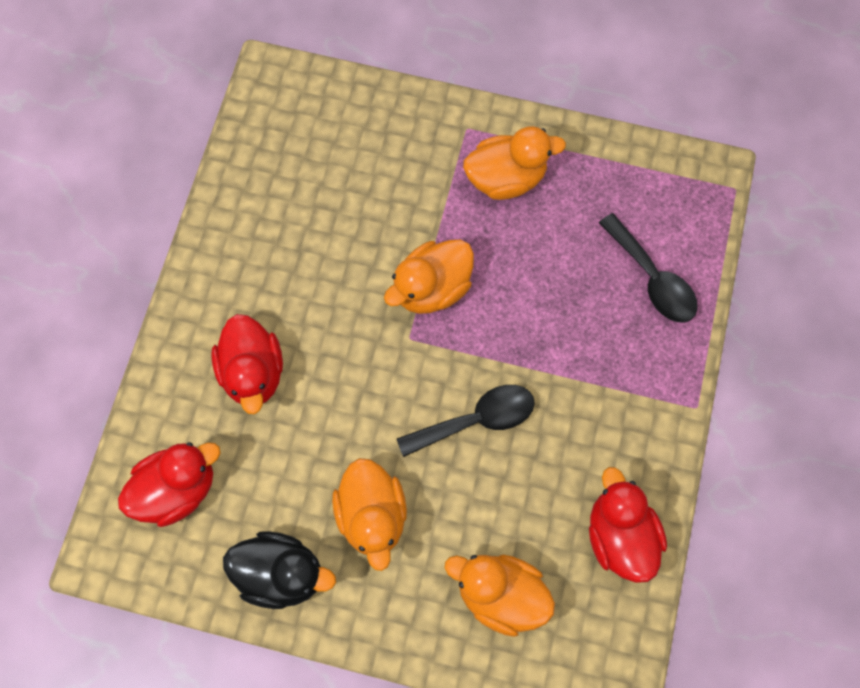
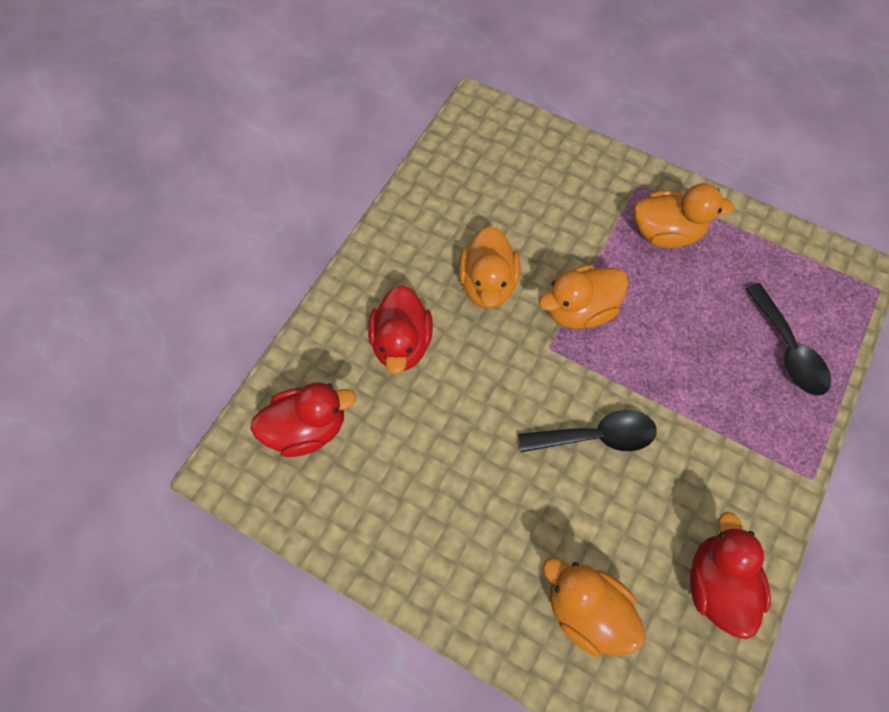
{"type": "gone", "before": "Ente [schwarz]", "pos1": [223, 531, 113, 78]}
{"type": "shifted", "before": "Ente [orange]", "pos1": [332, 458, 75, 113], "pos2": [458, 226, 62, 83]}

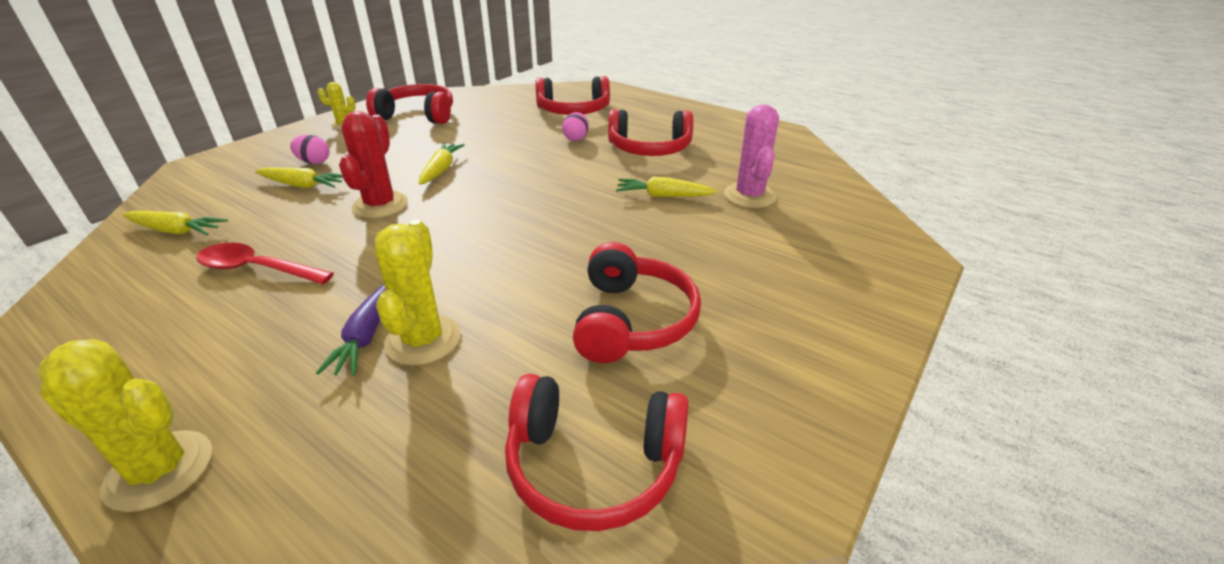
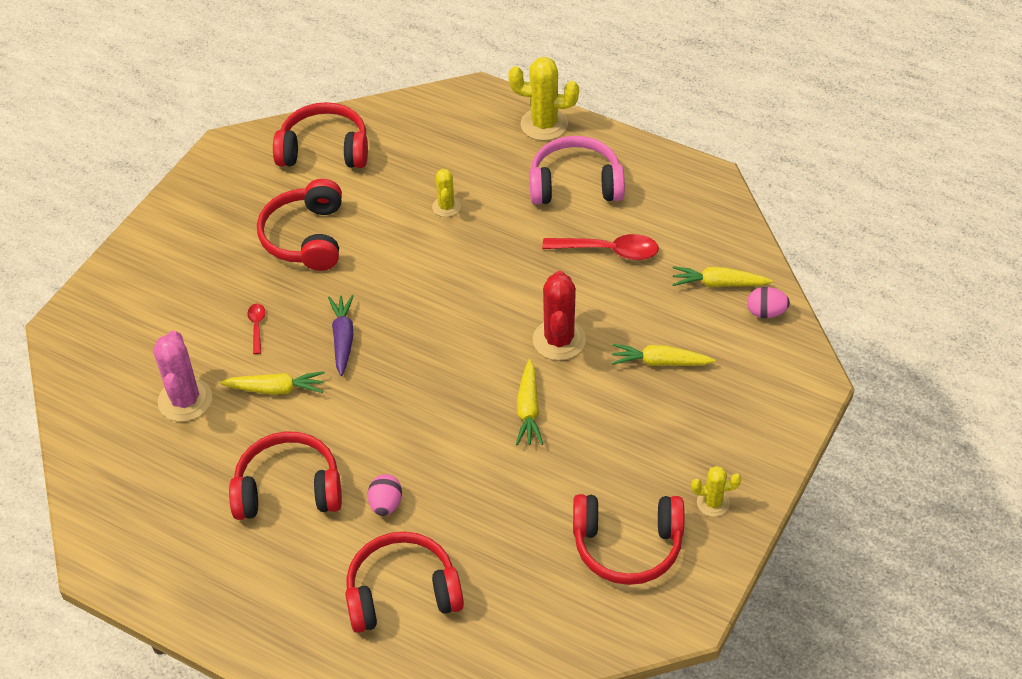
{"type": "new", "after": "Löffel [rot]", "pos2": [247, 303, 18, 51]}
{"type": "new", "after": "Kopfhörer [rosa]", "pos2": [529, 136, 96, 69]}
{"type": "shifted", "before": "Ei [rosa]", "pos1": [290, 135, 40, 29], "pos2": [747, 287, 43, 31]}
{"type": "shifted", "before": "Karotte [lila]", "pos1": [316, 284, 70, 92], "pos2": [328, 295, 26, 81]}
{"type": "scaled", "before": "Kaktus [gelb]", "pos1": [375, 220, 86, 145], "pos2": [432, 169, 29, 48], "scale": 0.57}

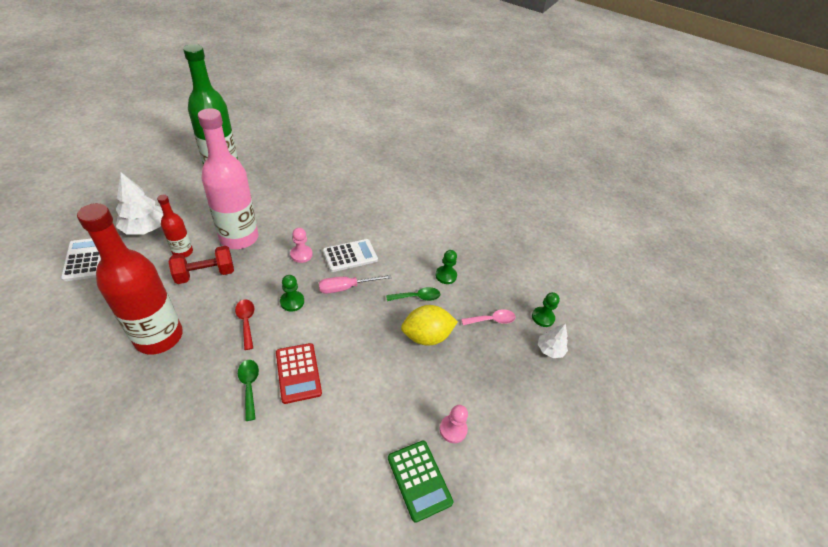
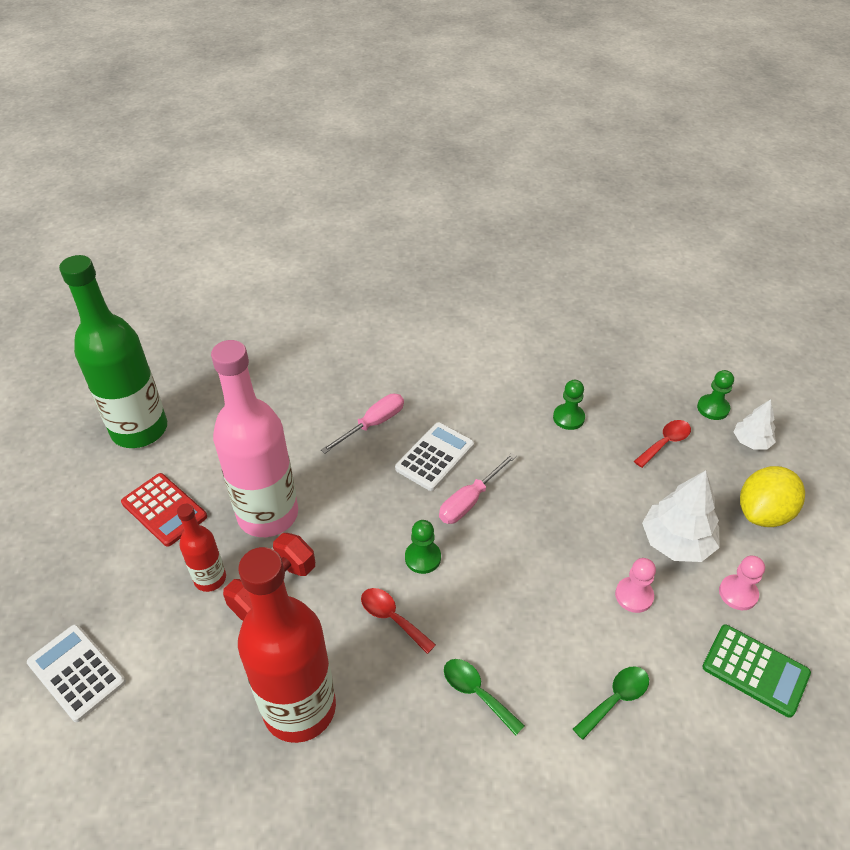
{"type": "new", "after": "Schraubenzieher [rosa]", "pos2": [321, 394, 83, 60]}
{"type": "shifted", "before": "Baum [weiß]", "pos1": [116, 172, 47, 62], "pos2": [642, 470, 78, 92]}
{"type": "shifted", "before": "Taschenrechner [rot]", "pos1": [276, 343, 46, 61], "pos2": [121, 473, 86, 74]}
{"type": "shifted", "before": "Bauer [rosa]", "pos1": [290, 228, 23, 35], "pos2": [615, 558, 41, 55]}
{"type": "shifted", "before": "Löffel [grün]", "pos1": [386, 287, 54, 14], "pos2": [573, 666, 76, 74]}
{"type": "shifted", "before": "Zitrone [gelb]", "pos1": [401, 305, 57, 41], "pos2": [740, 466, 65, 61]}
{"type": "repainted", "before": "Löffel [rosa]", "after": "Löffel [rot]", "pos1": [461, 309, 55, 16], "pos2": [634, 420, 57, 48]}

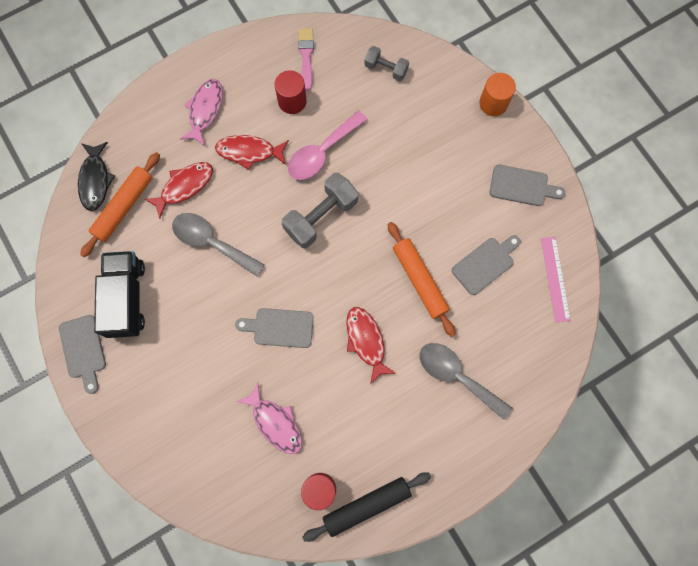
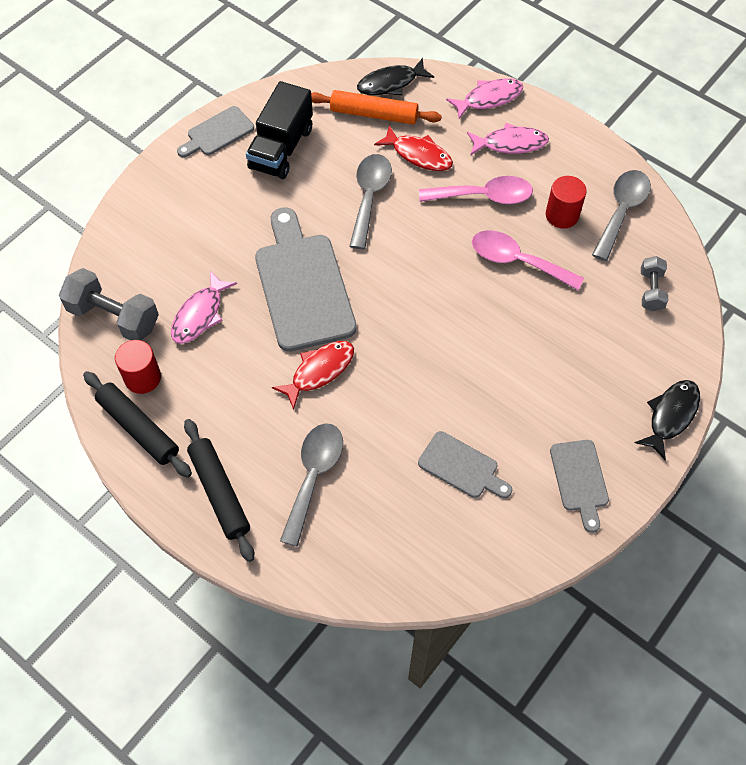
{"type": "gone", "before": "Nudelholz [orange]", "pos1": [388, 222, 68, 115]}
{"type": "gone", "before": "Lineal [rosa]", "pos1": [541, 237, 30, 85]}
{"type": "new", "after": "Nudelholz [schwarz]", "pos2": [184, 419, 70, 143]}
{"type": "new", "after": "Fisch [rosa]", "pos2": [446, 78, 77, 41]}
{"type": "shifted", "before": "Hantel [grau]", "pos1": [282, 173, 76, 75], "pos2": [59, 268, 100, 72]}
{"type": "swapped", "before": "Fisch [rot]", "after": "Löffel [rosa]", "pos1": [215, 135, 74, 35], "pos2": [419, 176, 114, 28]}
{"type": "swapped", "before": "Pinsel [rosa]", "after": "Löffel [grau]", "pos1": [298, 28, 16, 63], "pos2": [592, 170, 59, 91]}
{"type": "swapped", "before": "Vollzylinder [orange]", "after": "Fisch [schwarz]", "pos1": [479, 73, 37, 43], "pos2": [635, 380, 65, 81]}
{"type": "rotated", "before": "Lastwagen [schwarz]", "pos1": [94, 251, 51, 87], "pos2": [246, 81, 67, 98], "turn": 135}
{"type": "scaled", "before": "Schneidebrett [grau]", "pos1": [235, 308, 79, 40], "pos2": [255, 207, 102, 145], "scale": 1.9}

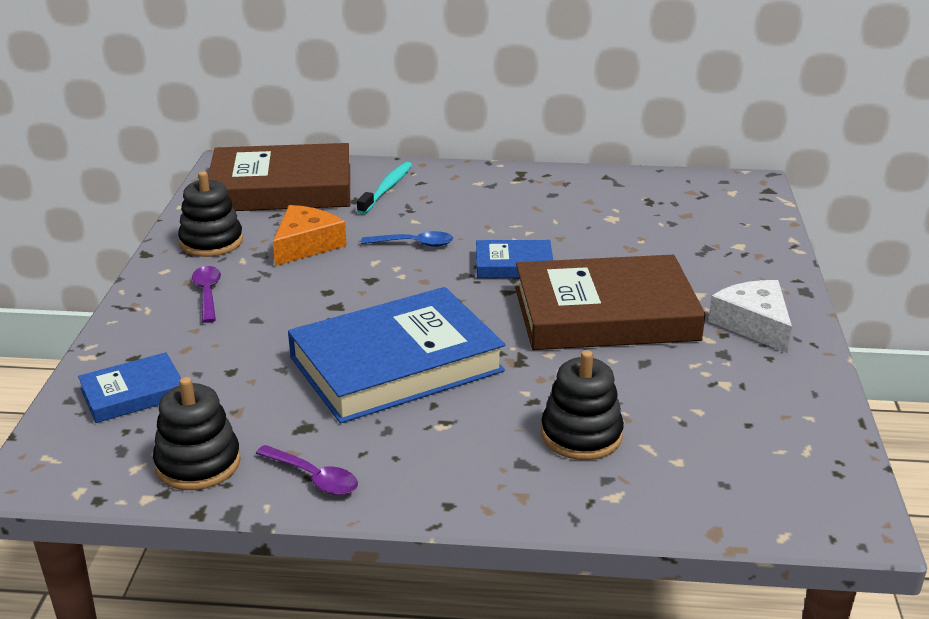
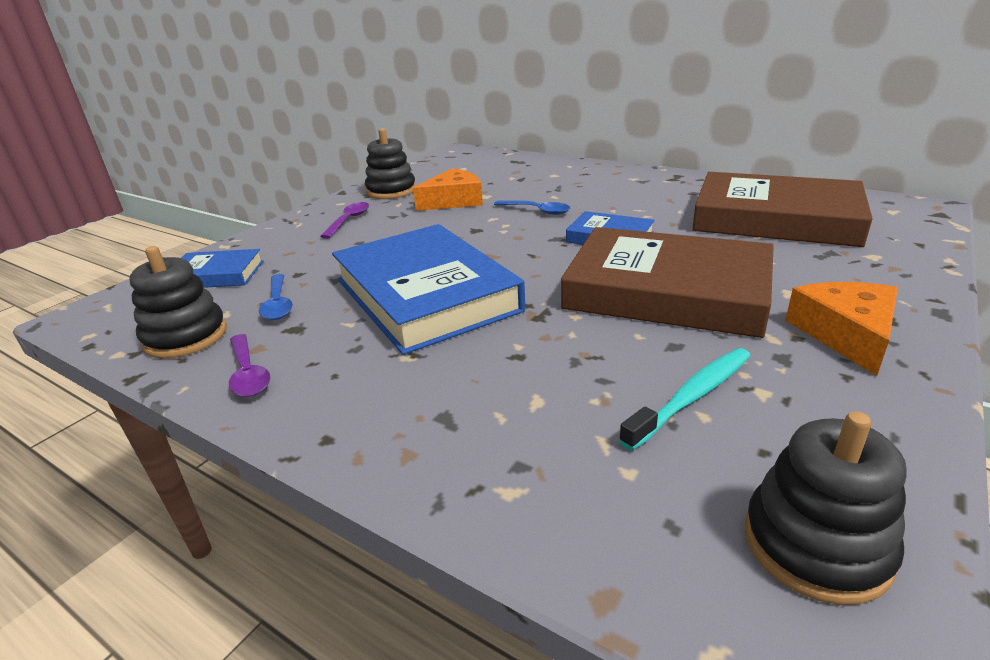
{"type": "new", "after": "Löffel [blau]", "pos2": [259, 274, 34, 46]}
{"type": "shifted", "before": "Buch [braun]", "pos1": [208, 143, 142, 68], "pos2": [692, 172, 181, 75]}
{"type": "shifted", "before": "Zahnbürste [türkis]", "pos1": [357, 162, 55, 53], "pos2": [619, 348, 131, 103]}
{"type": "shifted", "before": "Stapelspielzeug [schwarz]", "pos1": [541, 350, 83, 110], "pos2": [744, 411, 163, 194]}
{"type": "repainted", "before": "Käse [weiß]", "after": "Käse [orange]", "pos1": [708, 280, 84, 73], "pos2": [785, 282, 113, 94]}
{"type": "rotated", "before": "Buch [blau]", "pos1": [288, 287, 217, 136], "pos2": [332, 224, 193, 131], "turn": 60}

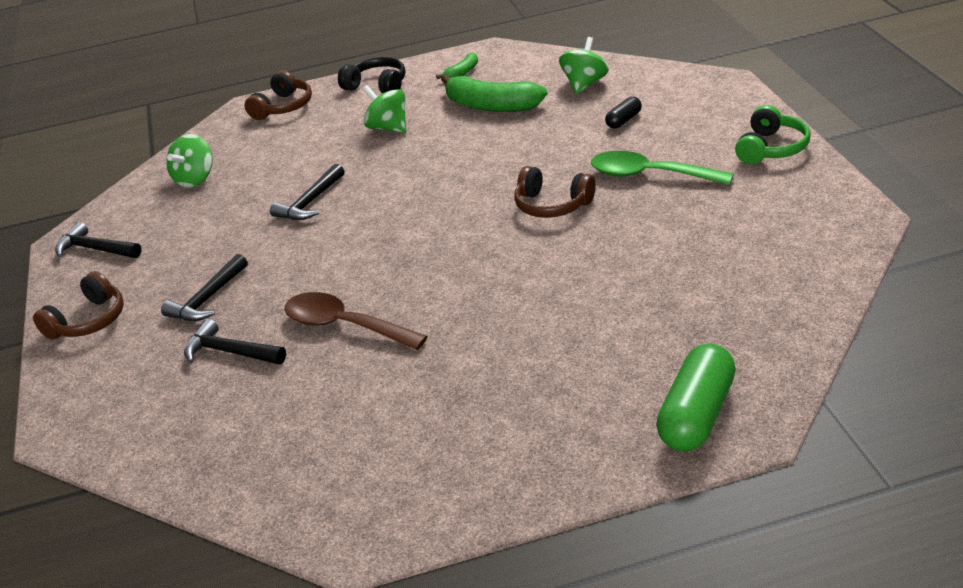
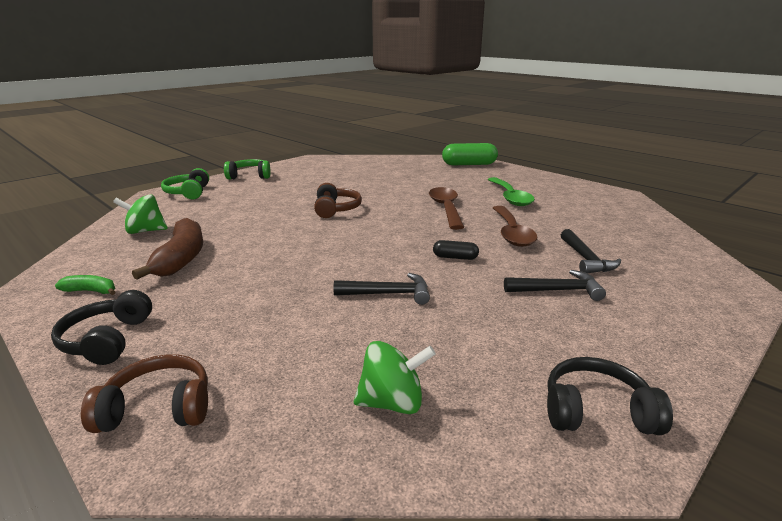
{"type": "gone", "before": "Kopfhörer [braun]", "pos1": [33, 271, 91, 69]}
{"type": "gone", "before": "Kreisel [grün]", "pos1": [362, 85, 44, 48]}
{"type": "new", "after": "Kopfhörer [grün]", "pos2": [161, 168, 48, 31]}
{"type": "new", "after": "Löffel [braun]", "pos2": [429, 187, 35, 43]}
{"type": "shifted", "before": "Löffel [grün]", "pos1": [591, 151, 143, 34], "pos2": [487, 177, 48, 29]}
{"type": "shifted", "before": "Kapsel [schwarz]", "pos1": [605, 97, 37, 31], "pos2": [433, 240, 46, 20]}
{"type": "swapped", "before": "Hammer [schwarz]", "after": "Kopfhörer [schwarz]", "pos1": [55, 222, 86, 36], "pos2": [547, 357, 126, 78]}
{"type": "repainted", "before": "Banane [grün]", "after": "Banane [braun]", "pos1": [441, 74, 106, 38], "pos2": [132, 218, 71, 62]}

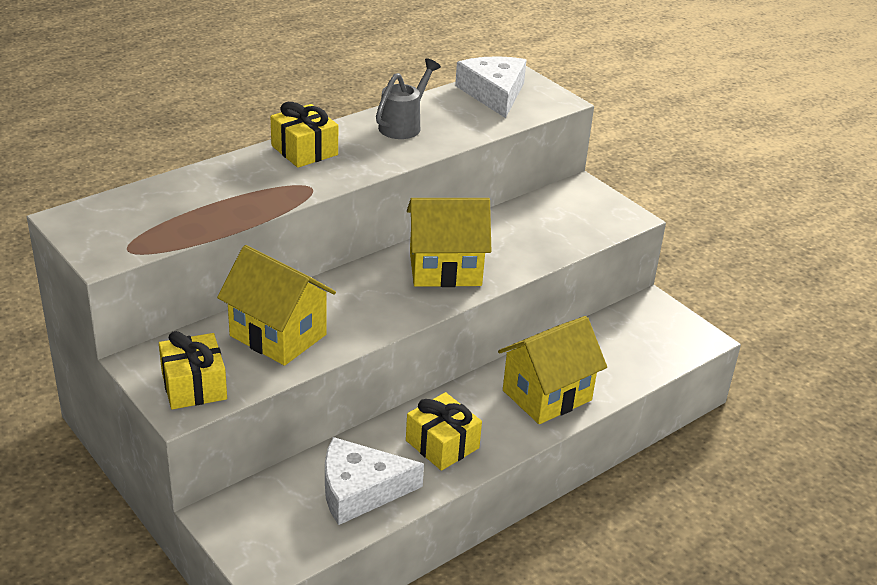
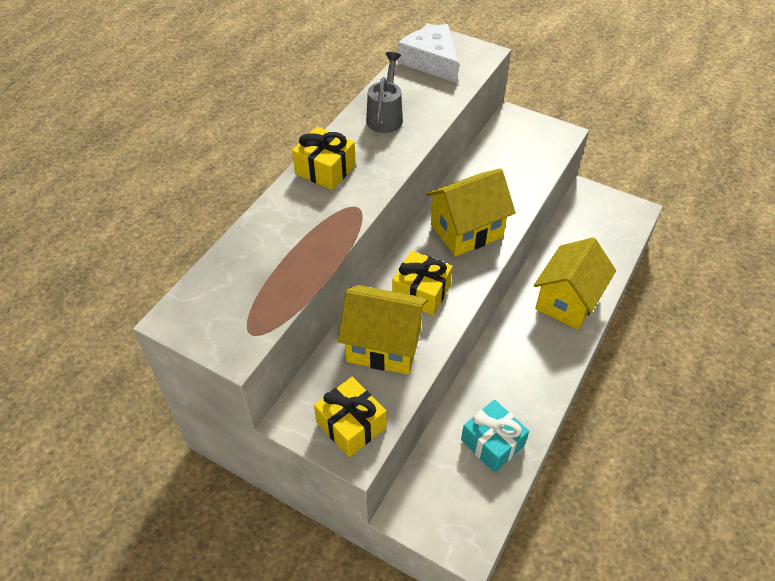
{"type": "shifted", "before": "Geschenk [gelb]", "pos1": [406, 392, 76, 79], "pos2": [392, 251, 61, 64]}
{"type": "swapped", "before": "Käse [weiß]", "after": "Geschenk [türkis]", "pos1": [325, 437, 99, 88], "pos2": [461, 399, 68, 73]}

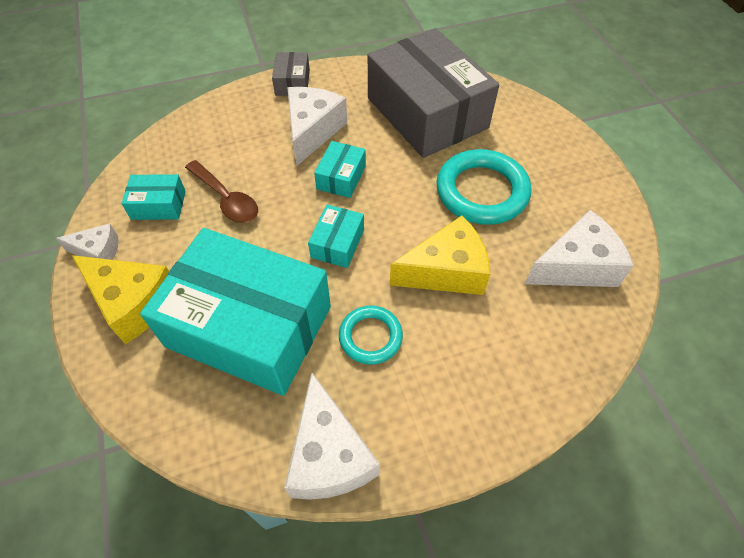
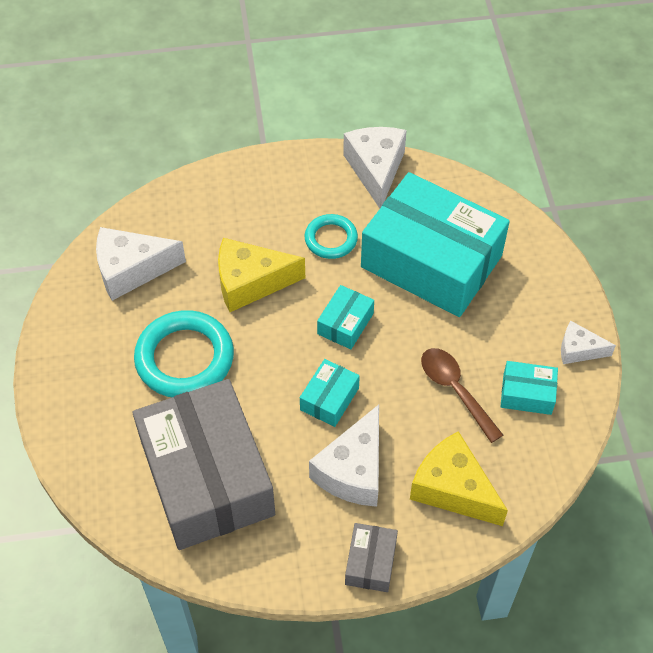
{"type": "shifted", "before": "Käse [gelb]", "pos1": [72, 255, 97, 89], "pos2": [410, 431, 98, 95]}

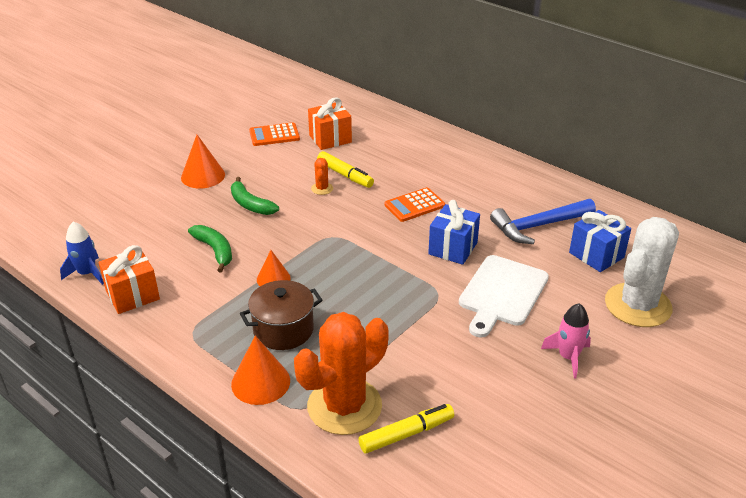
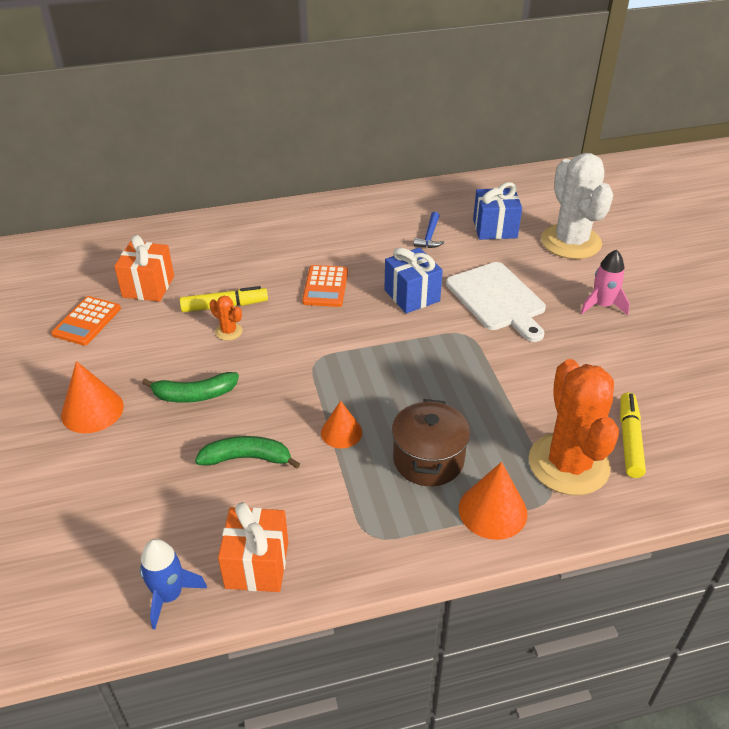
{"type": "scaled", "before": "Hammer [blau]", "pos1": [490, 199, 106, 45], "pos2": [414, 212, 30, 36], "scale": 0.52}

